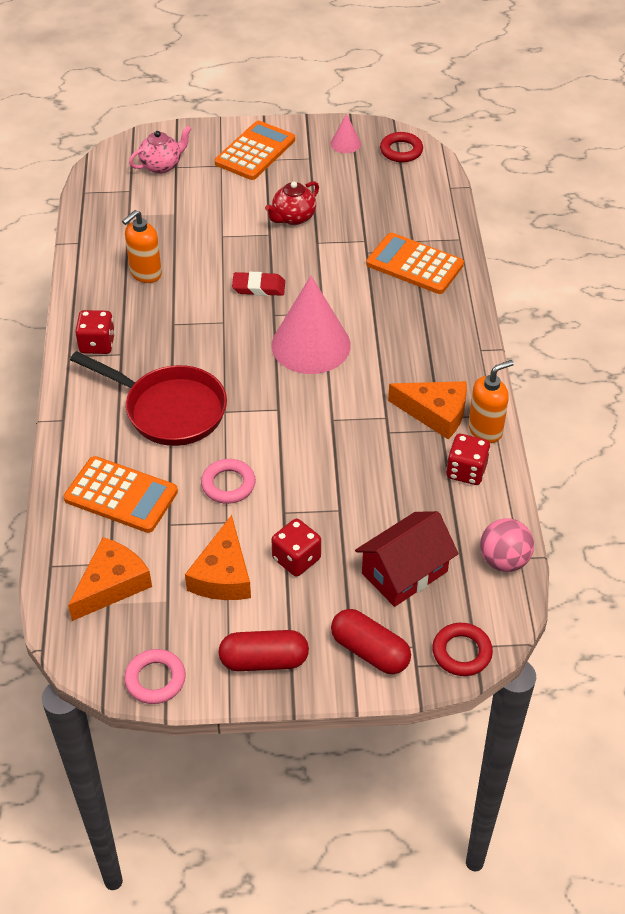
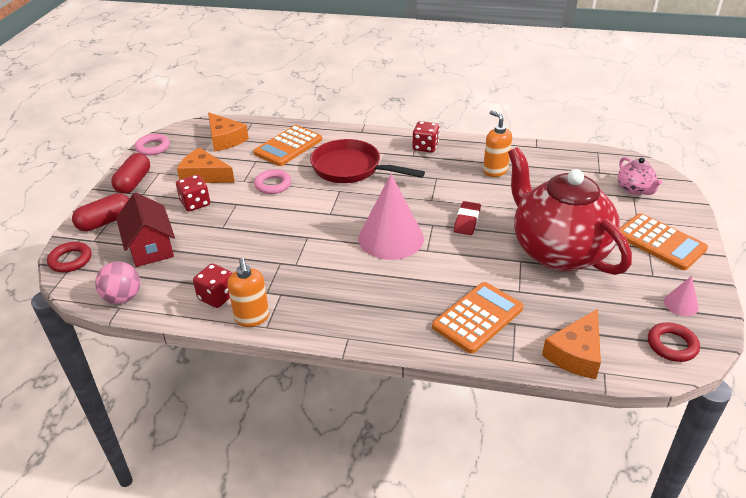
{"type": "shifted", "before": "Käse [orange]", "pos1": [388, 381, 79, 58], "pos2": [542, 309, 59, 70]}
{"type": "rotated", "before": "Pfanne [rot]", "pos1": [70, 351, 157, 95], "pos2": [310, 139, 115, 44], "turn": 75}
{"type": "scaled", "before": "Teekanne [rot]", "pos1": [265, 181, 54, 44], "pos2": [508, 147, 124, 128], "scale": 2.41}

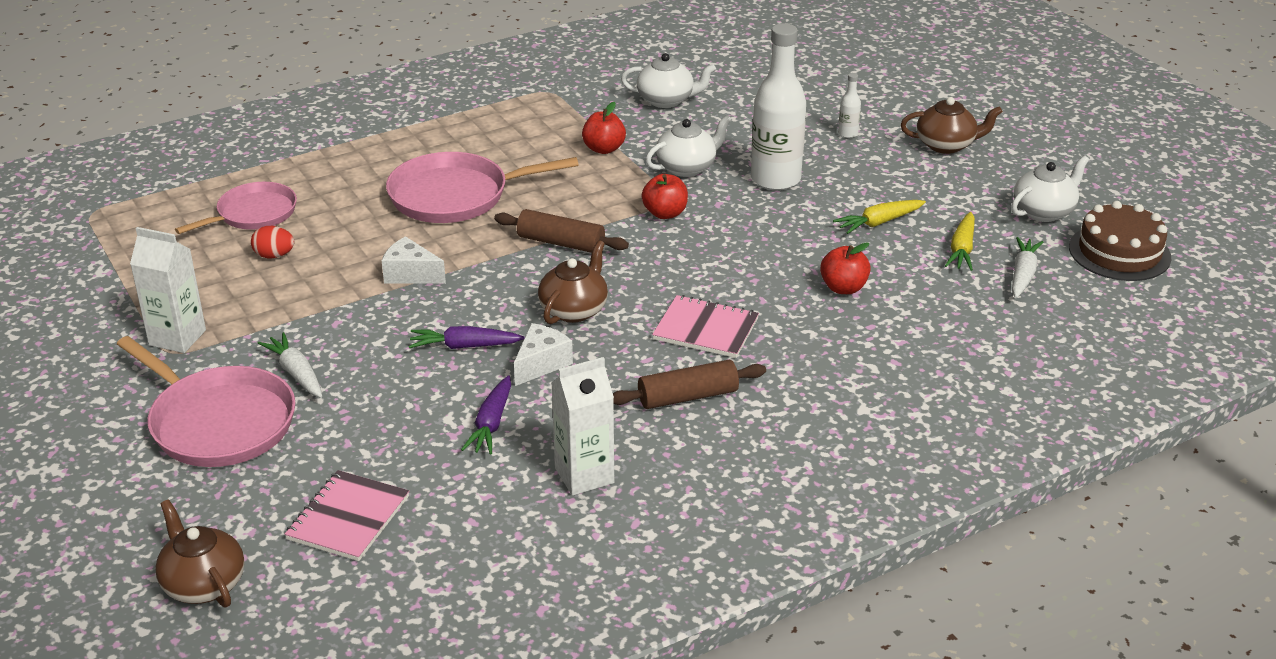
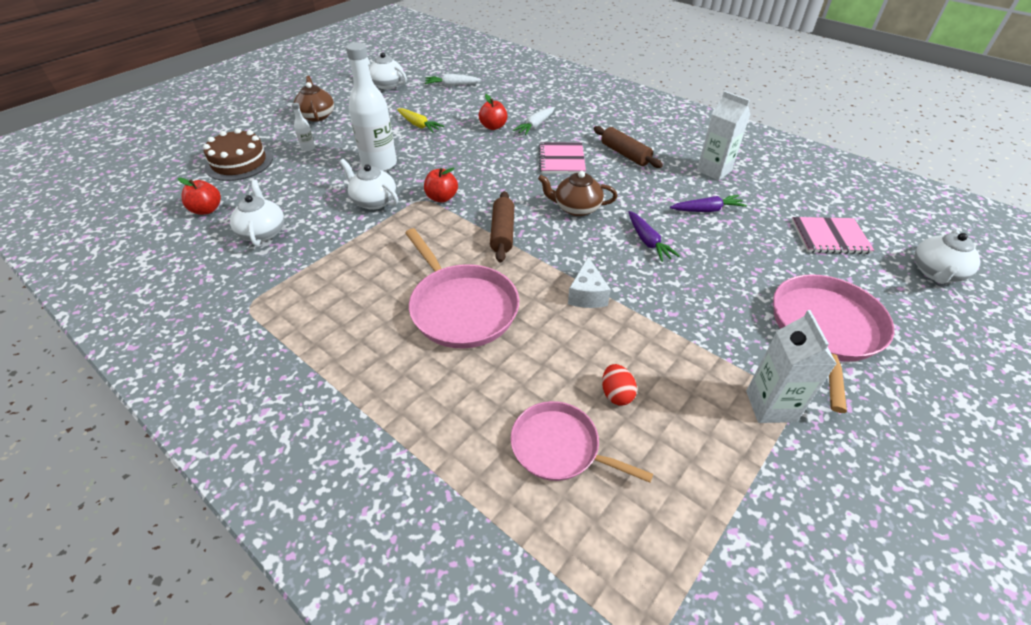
{"type": "gone", "before": "Käse [weiß]", "pos1": [514, 323, 59, 63]}
{"type": "gone", "before": "Karotte [gelb]", "pos1": [945, 212, 30, 59]}
{"type": "shifted", "before": "Karotte [weiß]", "pos1": [258, 332, 64, 66], "pos2": [513, 107, 41, 28]}
{"type": "shifted", "before": "Apfel [rot]", "pos1": [582, 102, 44, 52], "pos2": [178, 178, 43, 37]}
{"type": "shifted", "before": "Kuchen [braun]", "pos1": [1069, 201, 102, 80], "pos2": [203, 128, 70, 53]}
{"type": "repainted", "before": "Teekanne [braun]", "after": "Teekanne [weiß]", "pos1": [155, 499, 89, 109], "pos2": [914, 229, 66, 55]}

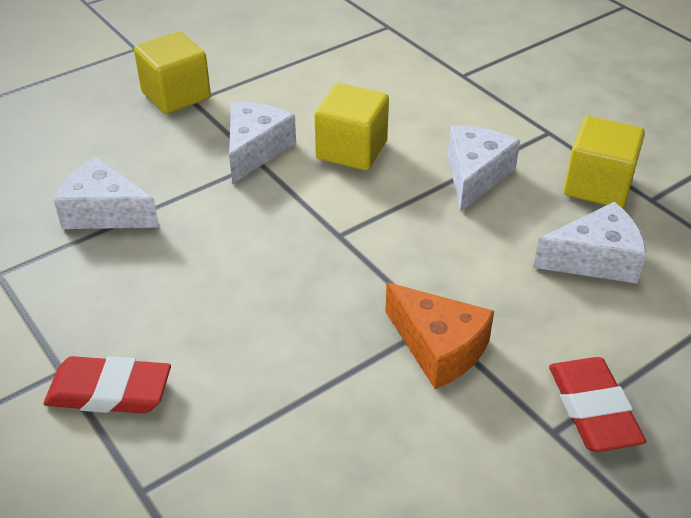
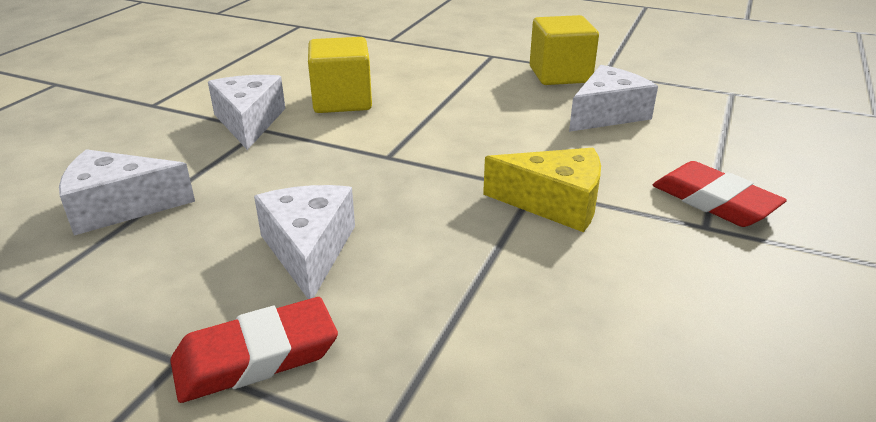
{"type": "gone", "before": "Kubus [gelb]", "pos1": [134, 31, 77, 83]}
{"type": "shifted", "before": "Käse [weiß]", "pos1": [448, 126, 72, 86], "pos2": [254, 185, 101, 114]}
{"type": "repainted", "before": "Käse [orange]", "after": "Käse [gelb]", "pos1": [385, 283, 109, 106], "pos2": [483, 148, 118, 84]}

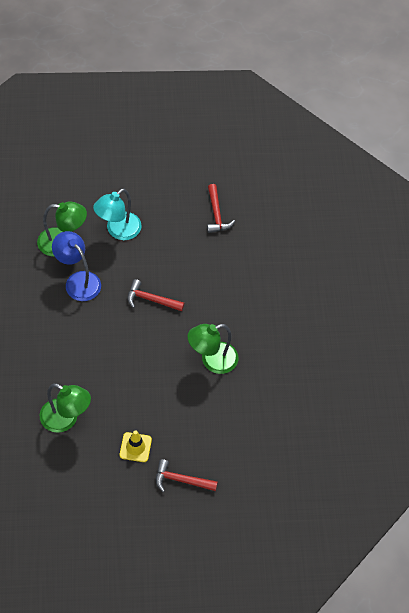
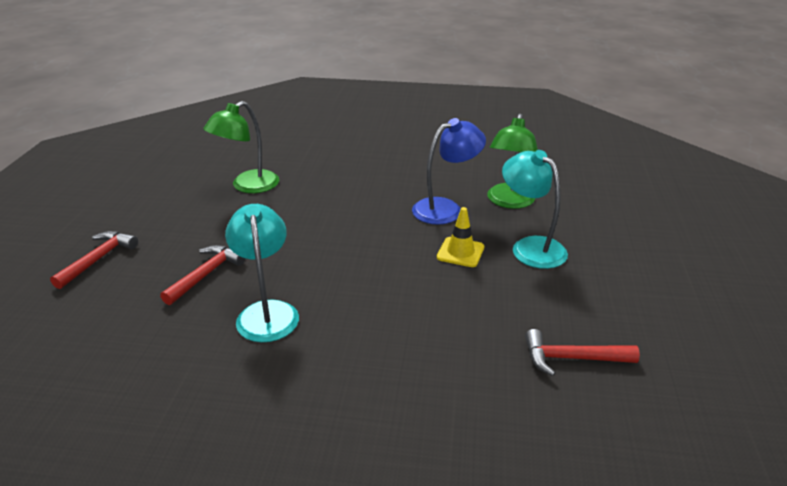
{"type": "shifted", "before": "Leitkegel [gelb]", "pos1": [120, 430, 32, 32], "pos2": [437, 207, 47, 60]}
{"type": "shifted", "before": "Hammer [rot]", "pos1": [127, 279, 57, 32], "pos2": [160, 245, 86, 60]}
{"type": "repainted", "before": "Lampe [grün]", "after": "Lampe [türkis]", "pos1": [187, 324, 51, 50], "pos2": [225, 204, 74, 138]}

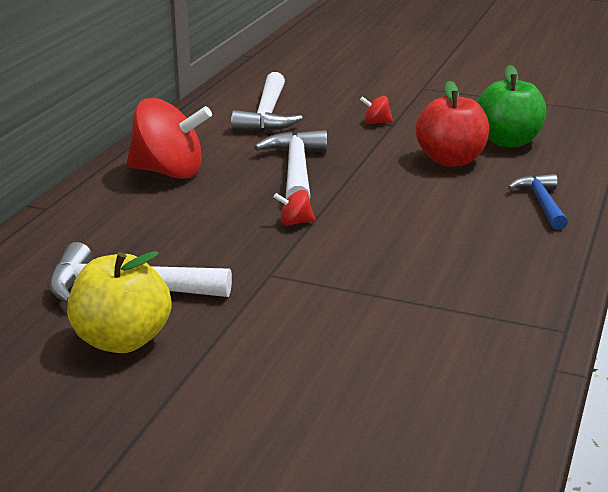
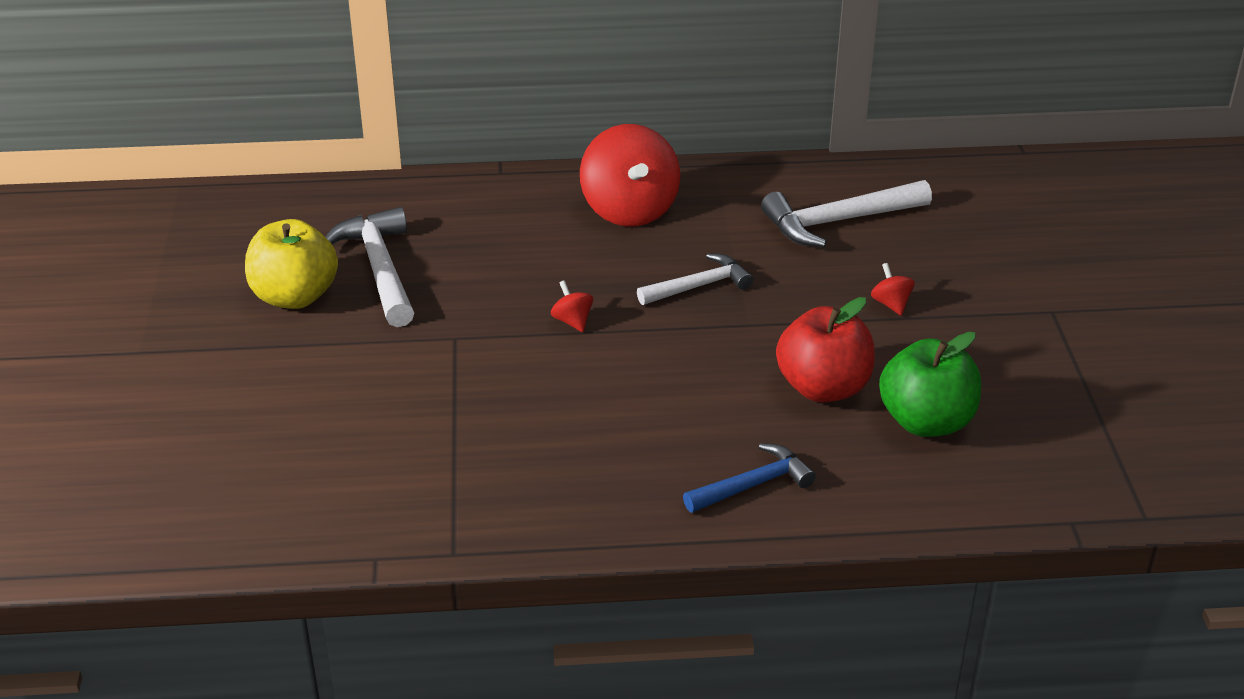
{"type": "scaled", "before": "Hammer [weiß]", "pos1": [254, 130, 73, 70], "pos2": [637, 253, 116, 52], "scale": 0.65}

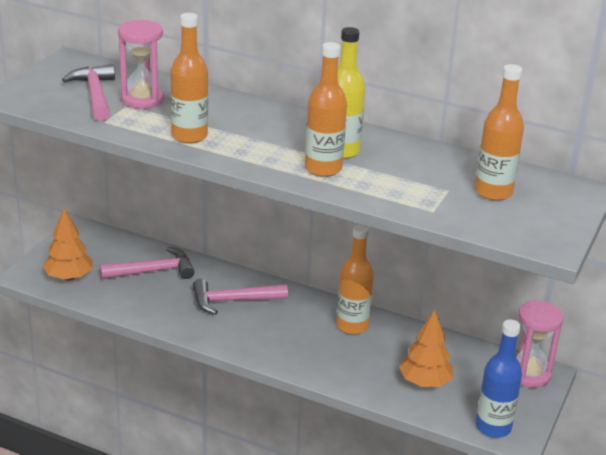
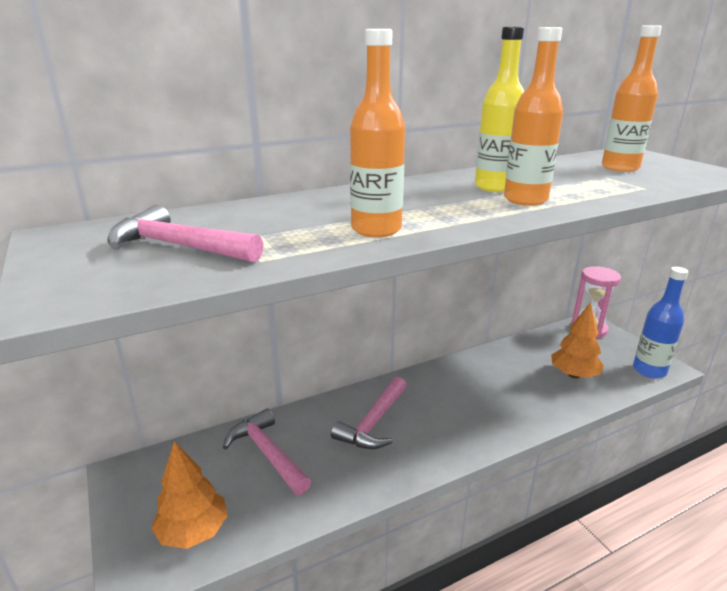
{"type": "gone", "before": "Sanduhr [rosa]", "pos1": [118, 20, 46, 89]}
{"type": "gone", "before": "Flasche [orange]", "pos1": [336, 224, 38, 110]}
{"type": "rotated", "before": "Hammer [rosa]", "pos1": [100, 247, 95, 32], "pos2": [223, 409, 88, 86], "turn": -60}

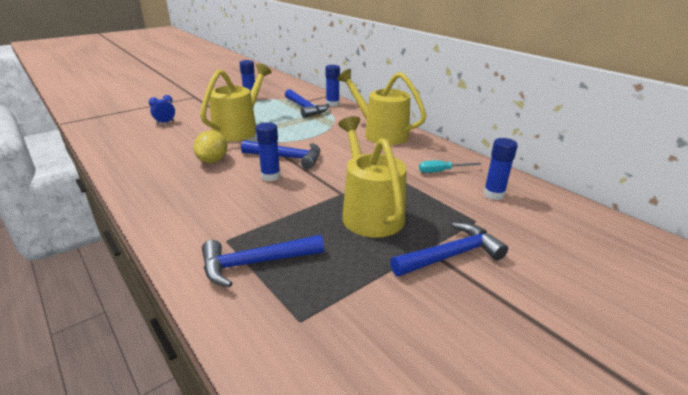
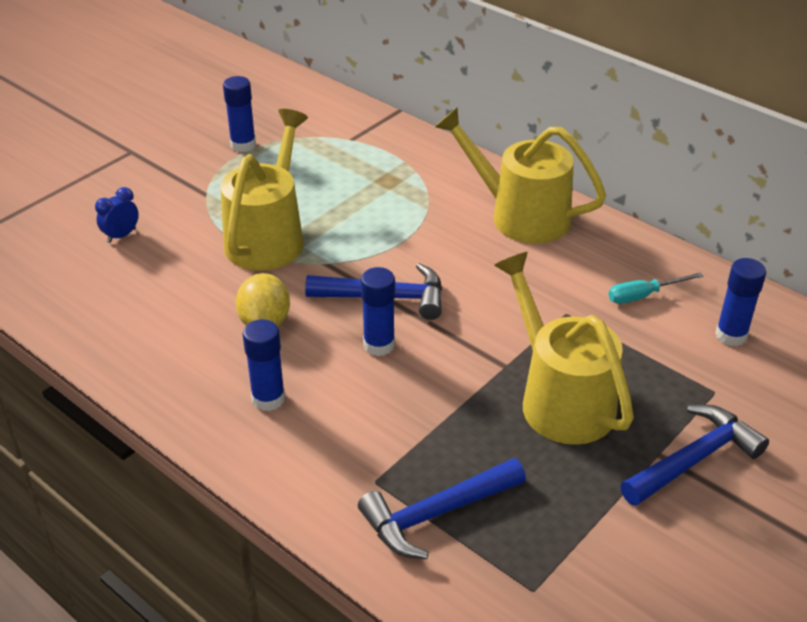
{"type": "gone", "before": "Hammer [blau]", "pos1": [285, 89, 44, 29]}
{"type": "shifted", "before": "Klebestift [blau]", "pos1": [325, 65, 15, 42], "pos2": [243, 319, 42, 92]}

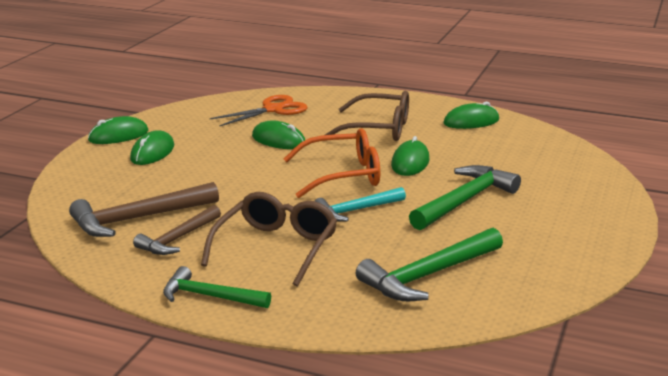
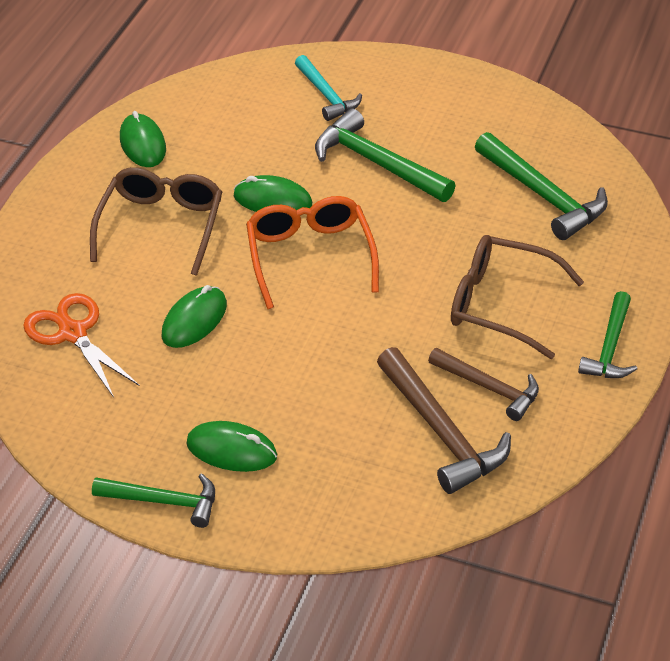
{"type": "shifted", "before": "Hammer [türkis]", "pos1": [315, 187, 91, 35], "pos2": [295, 55, 67, 66]}
{"type": "swapped", "before": "Computermaus [grün]", "after": "Hammer [grün]", "pos1": [88, 116, 60, 28], "pos2": [92, 473, 123, 55]}

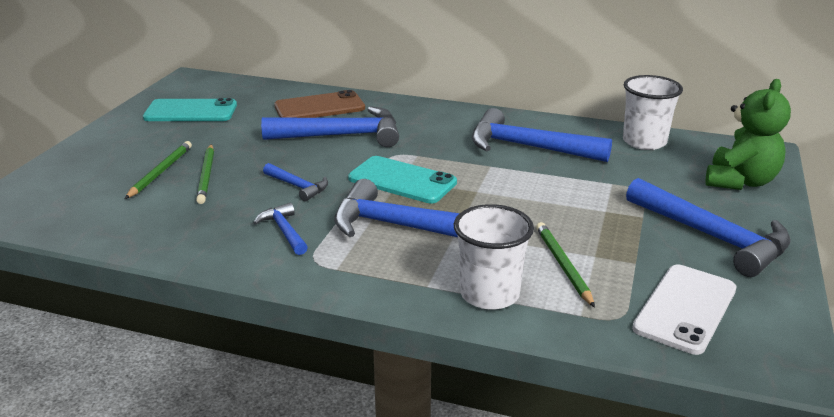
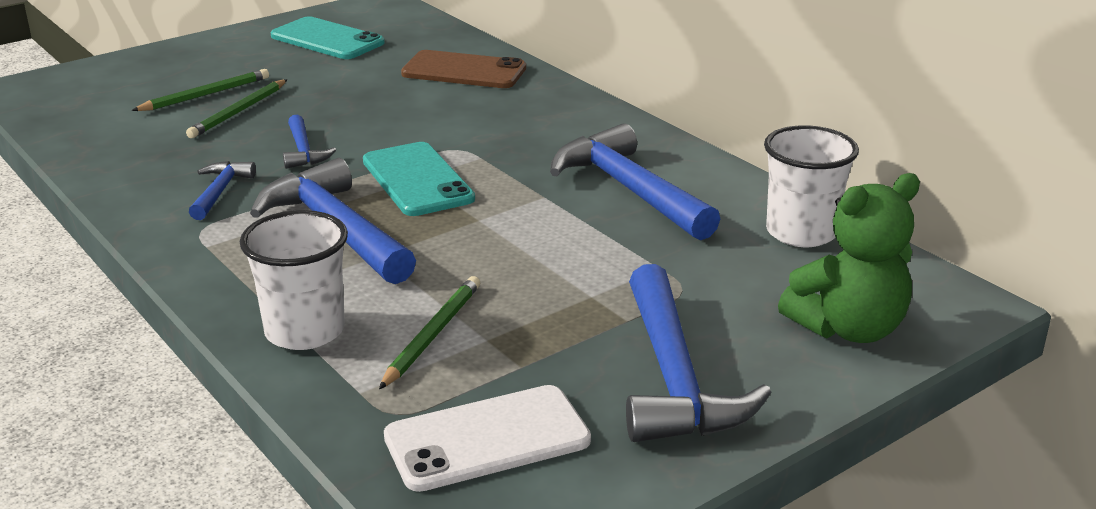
{"type": "gone", "before": "Hammer [blau]", "pos1": [261, 106, 138, 41]}

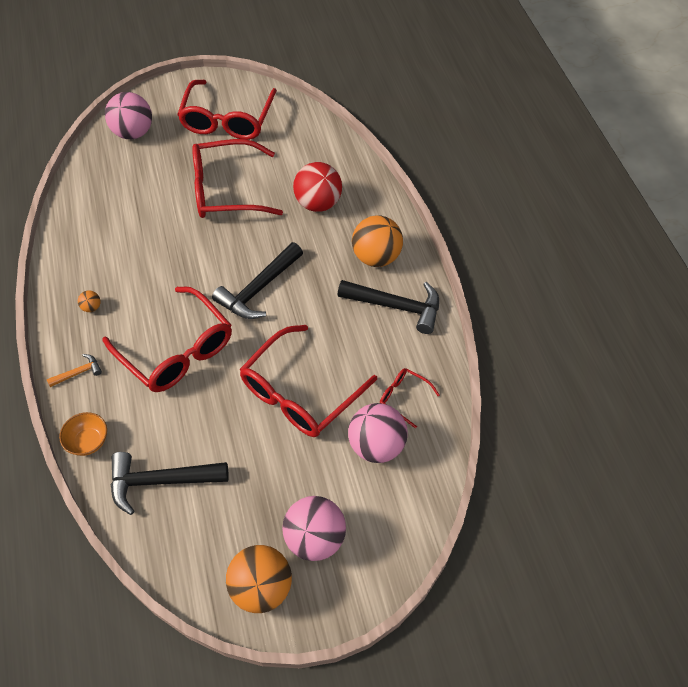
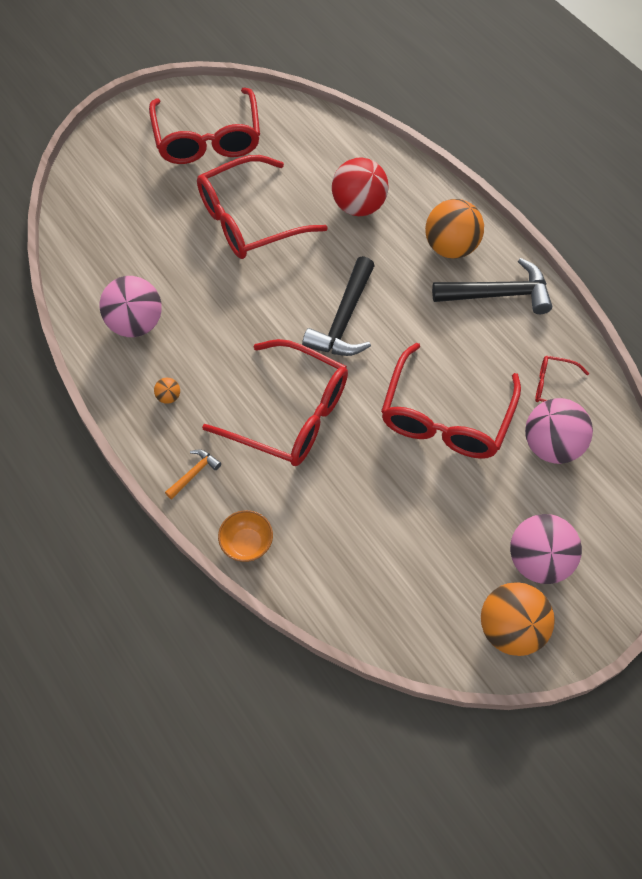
{"type": "gone", "before": "Hammer [schwarz]", "pos1": [111, 452, 117, 63]}
{"type": "shifted", "before": "Ball [rosa]", "pos1": [105, 92, 47, 47], "pos2": [100, 276, 62, 61]}

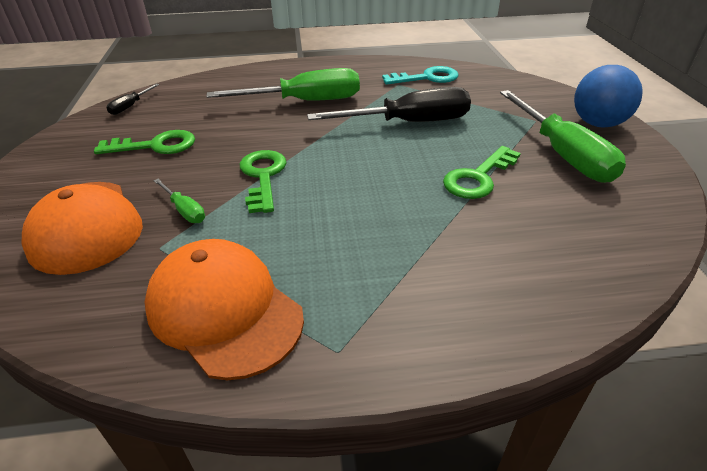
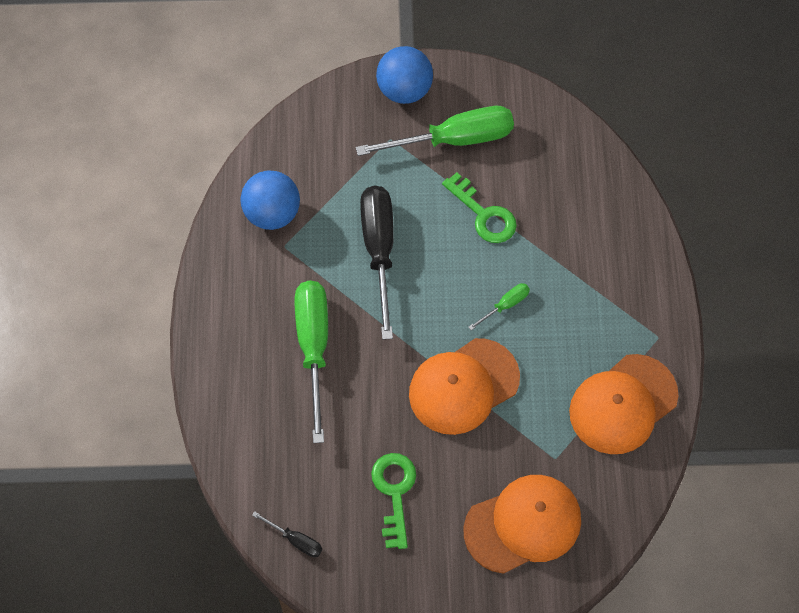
{"type": "shifted", "before": "Schraubenzieher [grün]", "pos1": [154, 179, 51, 44], "pos2": [468, 283, 62, 47]}
{"type": "swapped", "before": "Schlüssel [grün]", "after": "Kappe [orange]", "pos1": [240, 150, 46, 63], "pos2": [409, 338, 111, 97]}
{"type": "swapped", "before": "Schlüssel [türkis]", "after": "Ball [blau]", "pos1": [382, 66, 77, 19], "pos2": [240, 170, 60, 60]}

